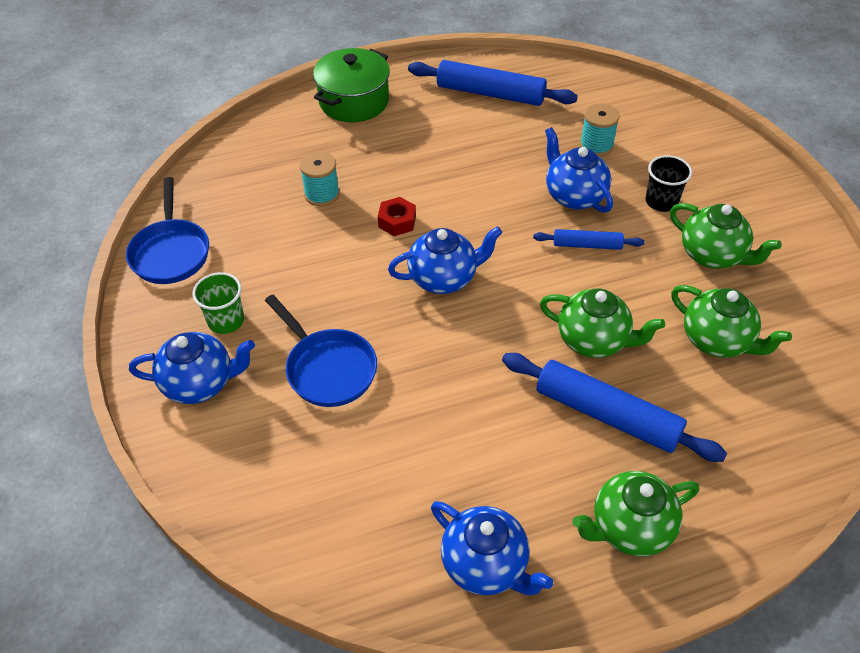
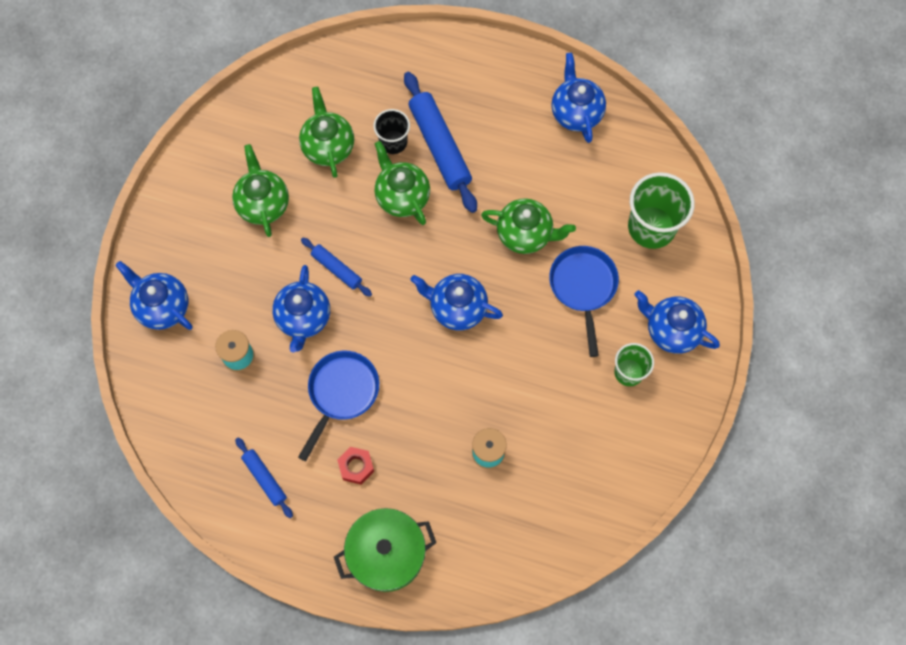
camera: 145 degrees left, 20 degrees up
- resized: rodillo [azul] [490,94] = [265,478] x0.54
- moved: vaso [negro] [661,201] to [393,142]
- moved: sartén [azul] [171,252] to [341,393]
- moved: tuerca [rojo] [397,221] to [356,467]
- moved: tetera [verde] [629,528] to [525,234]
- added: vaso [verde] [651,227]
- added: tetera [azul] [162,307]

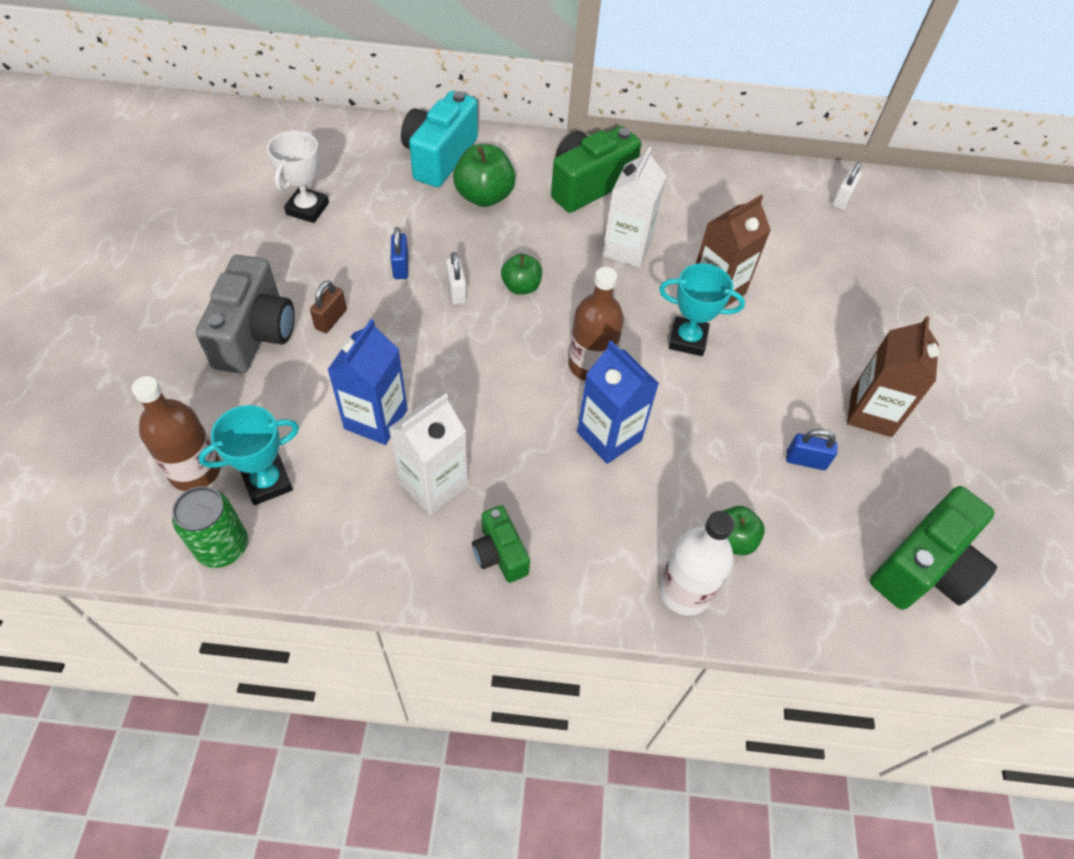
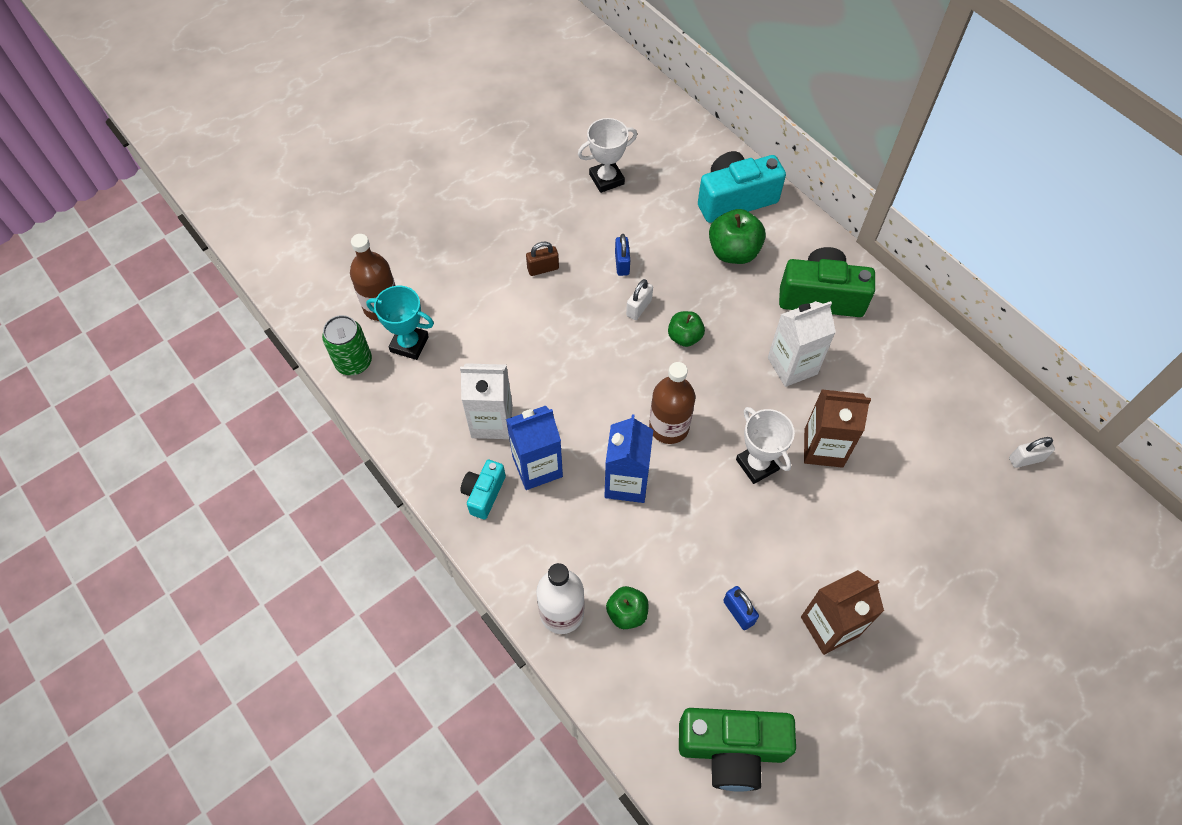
camera: 50 degrees right, 5 degrees up
- turned: candado [azul] [401,267] = [622,264] 45 degrees counterclockwise
- removed: cámara [gris] [255,334]
- recoloured: trofeo [turquesa] [688,340] to trofeo [blanco] [757,464]
- moved: cartón de leche [azul] [376,419] to [537,467]
- recoloured: cámara [verde] [500,553] to cámara [turquesa] [484,494]

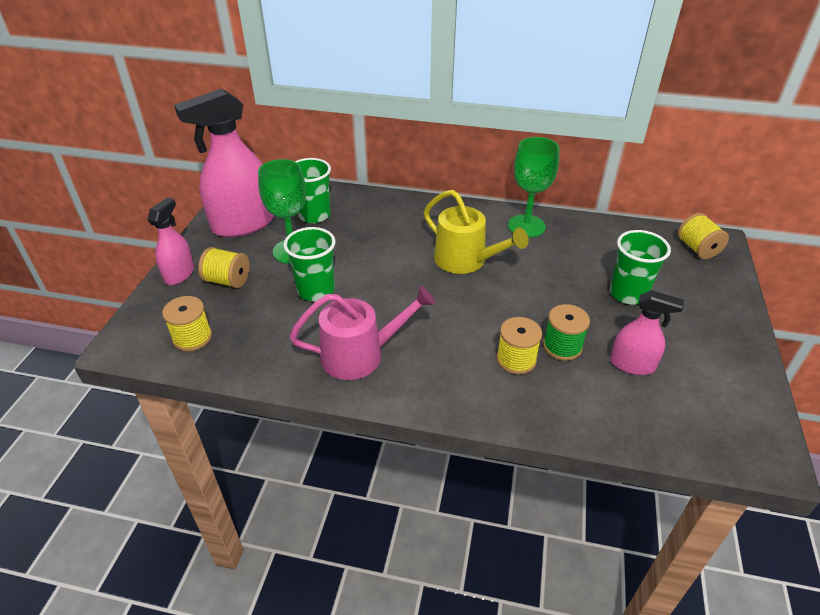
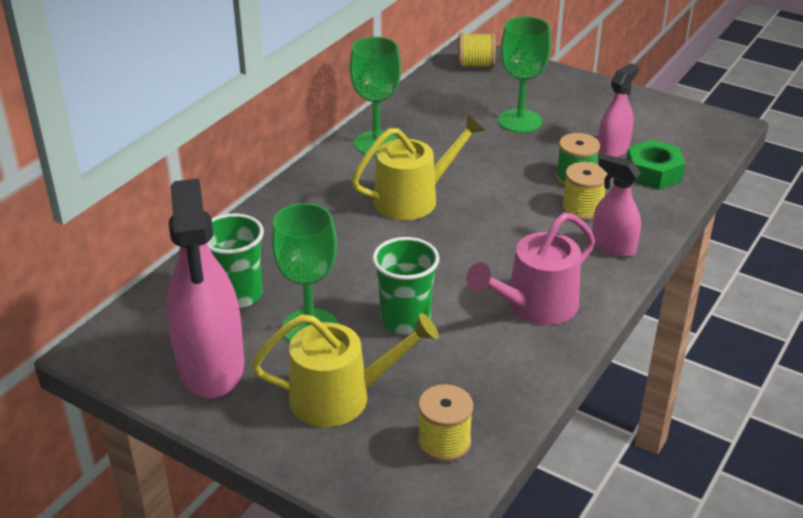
camera: 70 degrees left, 5 degrees down
- moved: pulverizador [rosa] [179,274] to [613,246]
- replaced: vaso [verde] [628,293] to copa [verde] [520,121]
- replaced: carrete [amarillo] [227,281] to regadera [amarillo] [340,397]
- turned: regadera [rosa] [360,355] = [535,306] 135 degrees counterclockwise
- added: tuerca [verde] [653,173]

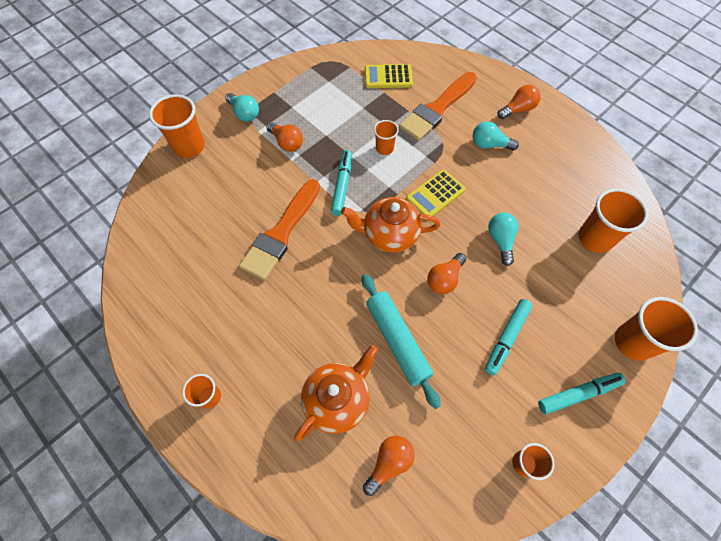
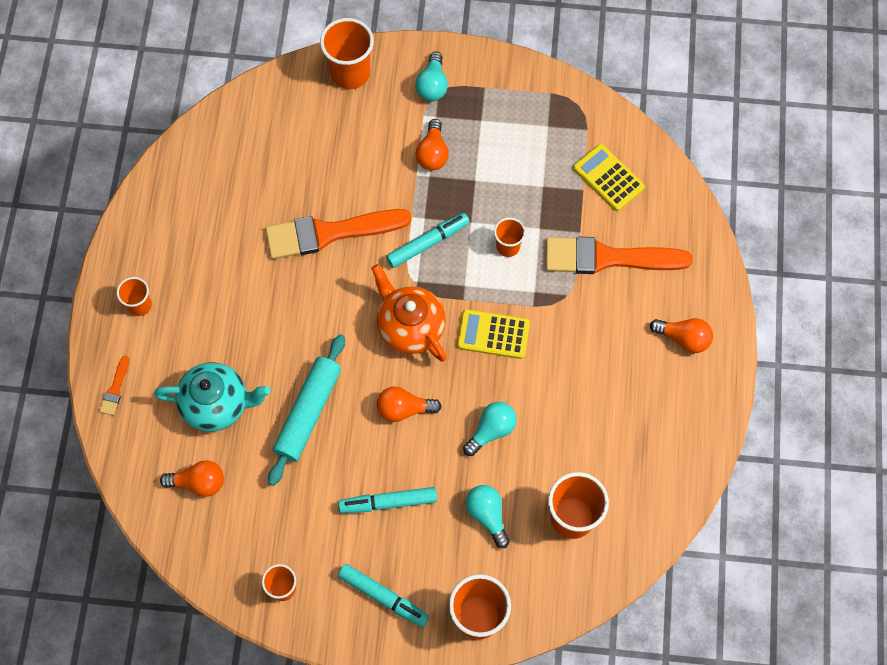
camera: 50 degrees right, 5 degrees up
- moved: bombilla [turquesa] [489,145] to [487,515]
- recoloured: tetera [naranja] [337,400] to tetera [turquesa] [217,404]
- added: pincel [naranja] [115,389]

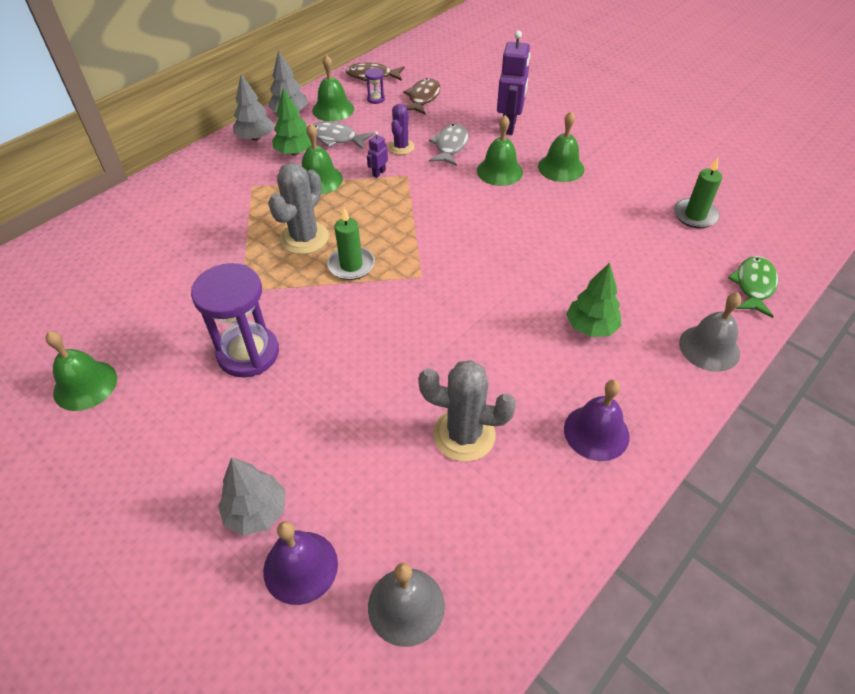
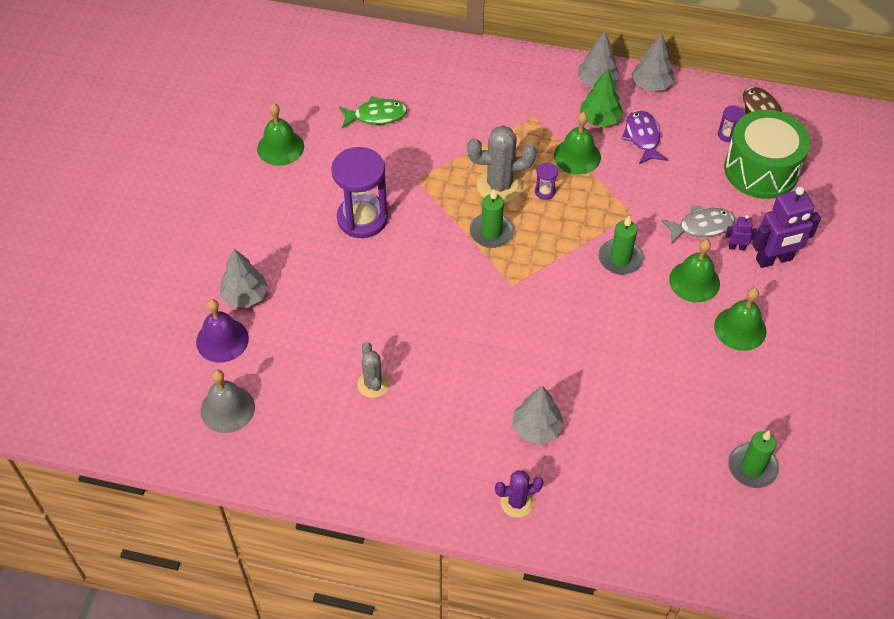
camera: 60 degrees right, 5 degrees up
- removed: campana [verde] [333,109]
- replaced: pez [marrón] [423,98] to tambor [verde] [761,170]
- moved: cactus [morado] [401,147] to [517,502]
- recoloured: pez [gris] [336,138] to pez [morado] [642,137]
- moved: robot [morado] [379,173] to [736,247]
- moved: pez [verde] [753,286] to [376,116]
- recoloured: árbol [verde] [591,327] to árbol [gris] [536,429]
- removed: campana [gris] [709,348]
- resized: cactus [gris] [464,435] = [373,384] x0.62
- removed: campana [morado] [596,432]
- added: reloj de arena [morado] [545,192]
- added: vela [verde] [620,258]

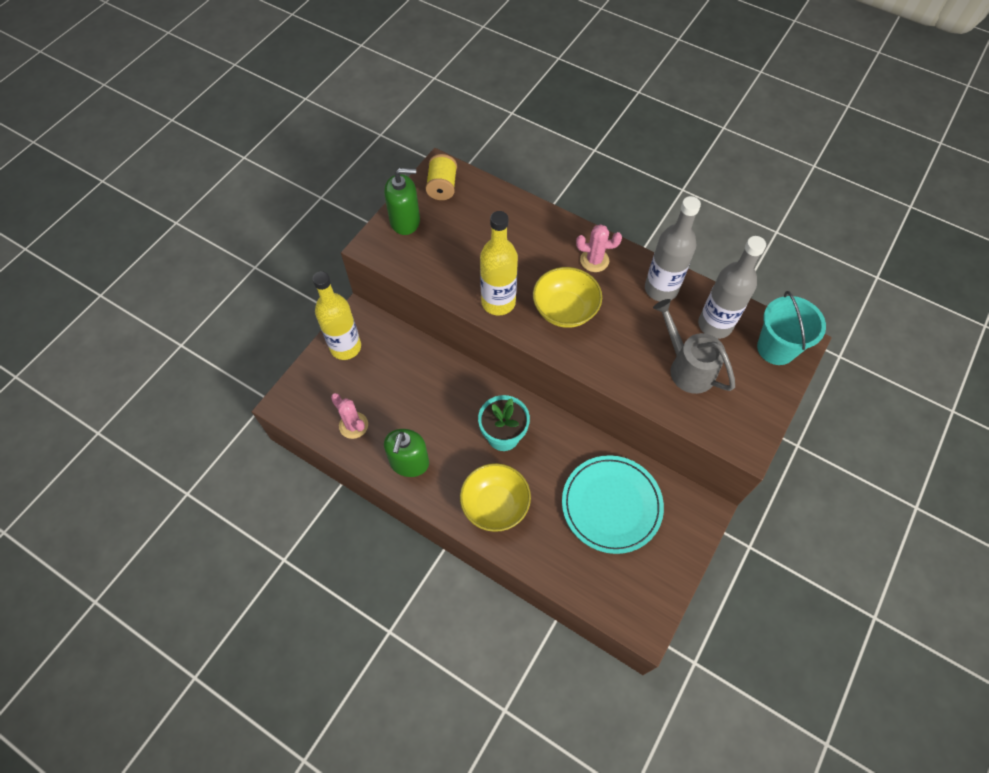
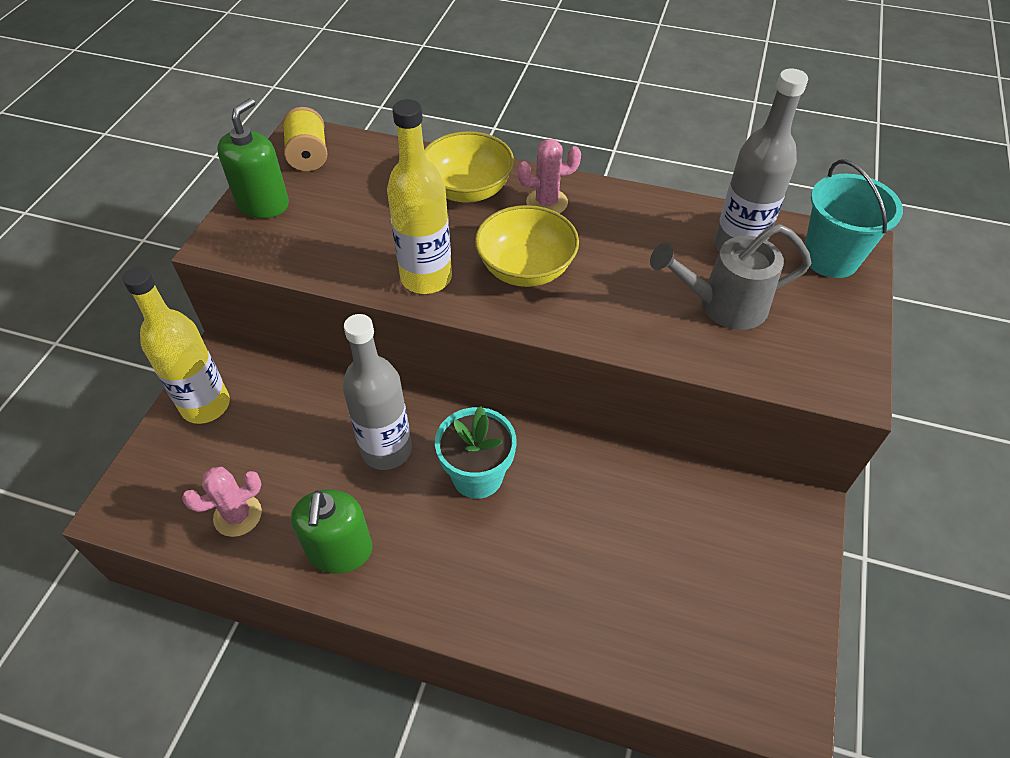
camera: 15 degrees left, 10 degrees down
- turned: dispensador de jabón [verde] [405,221] = [263,204] 45 degrees counterclockwise
- moved: botella [gris] [661,289] to [386,450]
- turned: regadera [gris] [687,367] = [723,305] 45 degrees counterclockwise
- turned: cactus [rosa] [353,425] = [238,515] 60 degrees counterclockwise
- removed: plato [turquesa] [611,505]
- moved: cuenco [amarillo] [495,505] to [468,190]

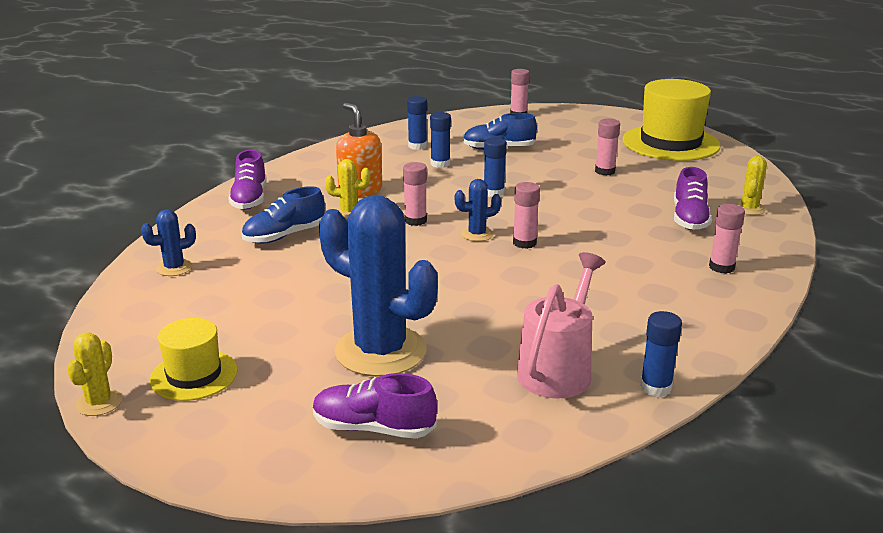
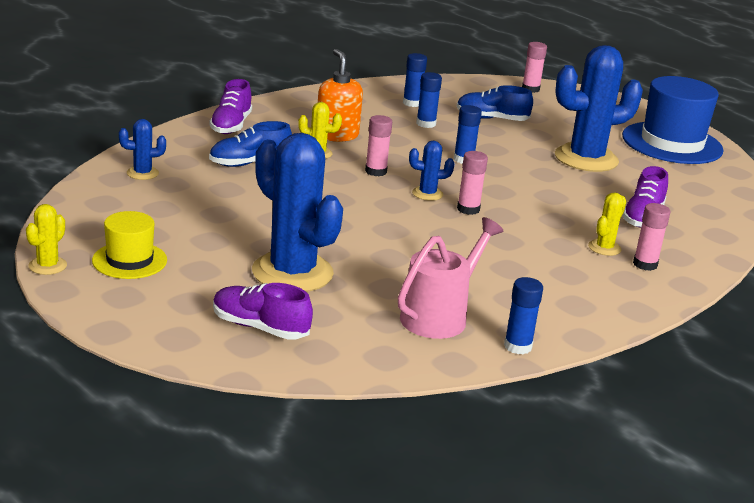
camera: 10 degrees right, 0 degrees up
- recoloured: sombrero [amarillo] [670,143] to sombrero [azul] [672,143]
- replaced: barra de pegamento [rosa] [605,171] to cactus [azul] [586,159]
- moved: cactus [amarillo] [749,209] to [604,248]

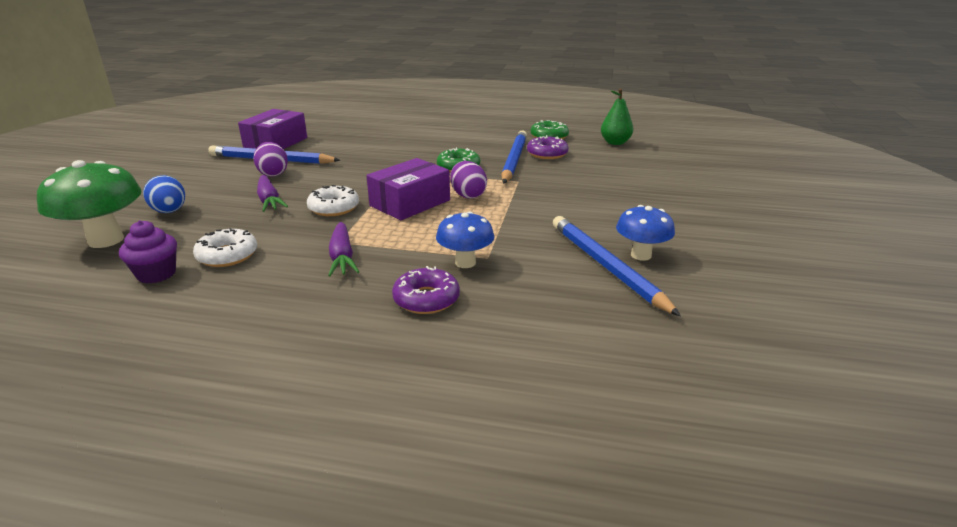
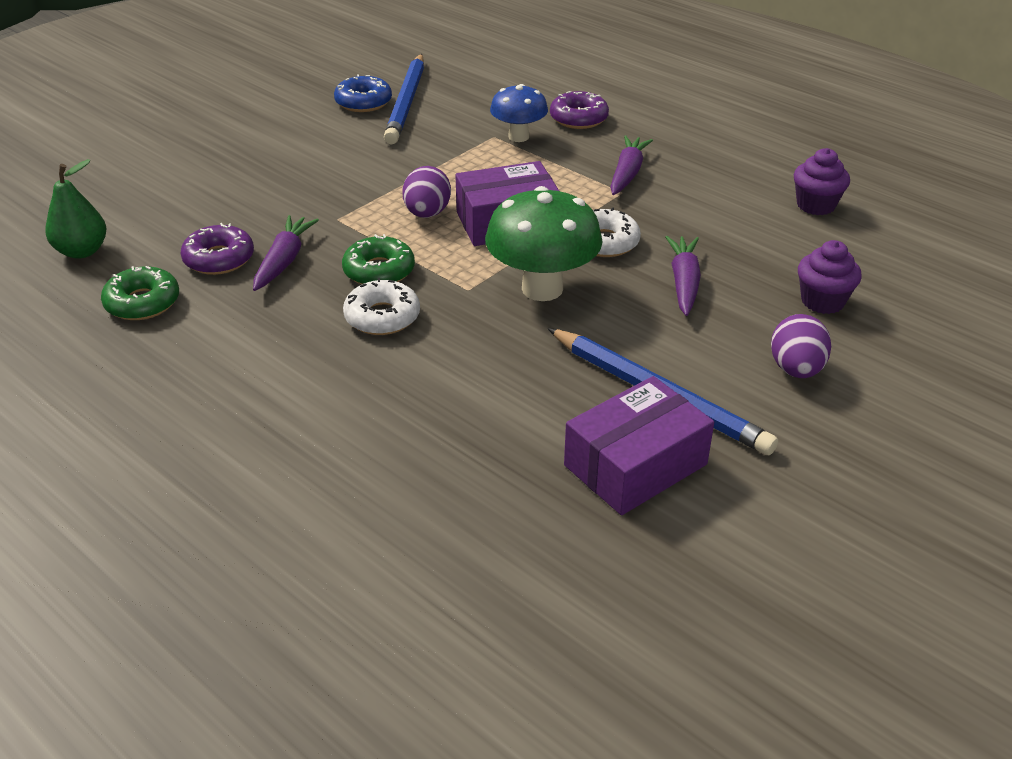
camera: 150 degrees left, 10 degrees up
- replaced: lápiz [azul] [514,160] to zanahoria [morado] [284,261]
- moved: huevo [morado] [273,174] to [796,369]
- moved: seta [verde] [106,240] to [542,289]
- replaced: huevo [azul] [169,211] to magdalena [morado] [822,301]
- replaced: seta [azul] [641,255] to rosquilla [azul] [363,102]
- moved: rosquilla [blanco] [227,255] to [382,317]

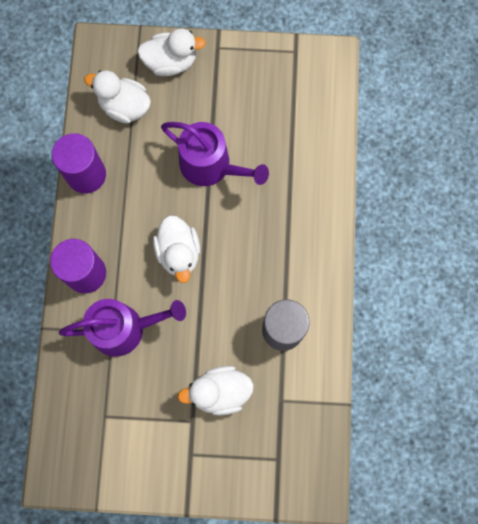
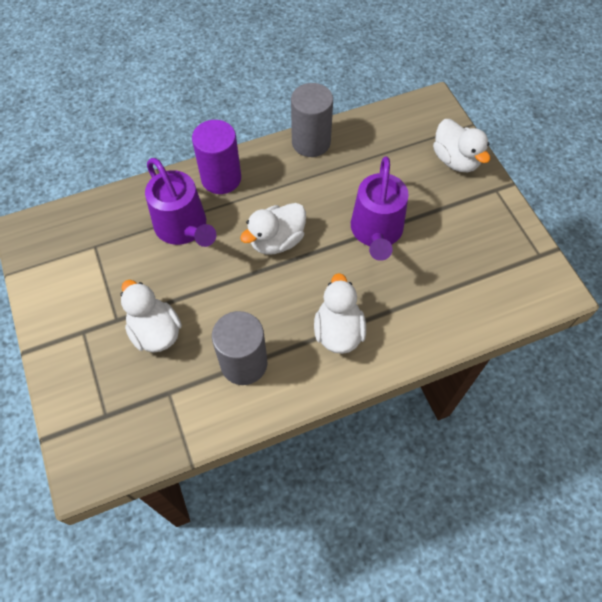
camera: 65 degrees right, 15 degrees down
- moved: pato [blanco] [124,107] to [338,331]
- recoloured: cilindro [morado] [86,175] to cilindro [gris] [311,142]

